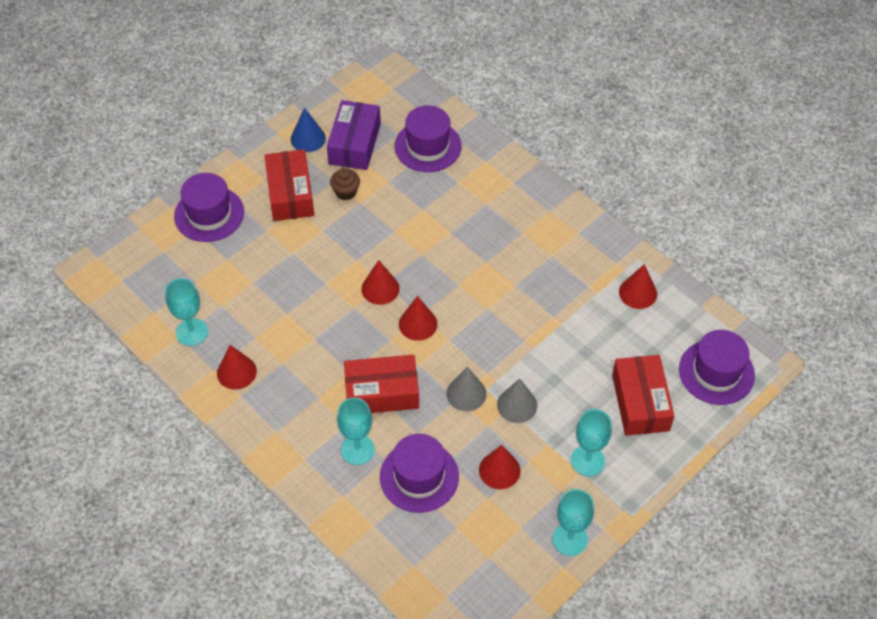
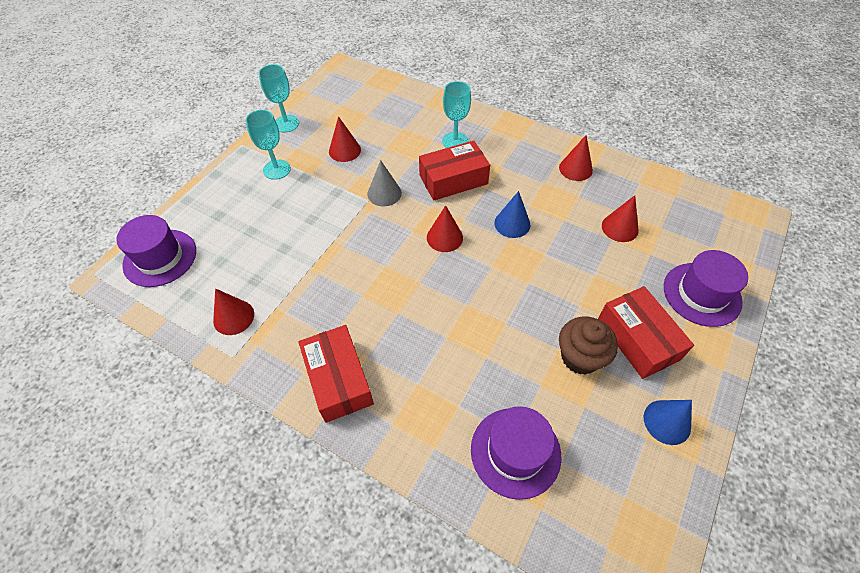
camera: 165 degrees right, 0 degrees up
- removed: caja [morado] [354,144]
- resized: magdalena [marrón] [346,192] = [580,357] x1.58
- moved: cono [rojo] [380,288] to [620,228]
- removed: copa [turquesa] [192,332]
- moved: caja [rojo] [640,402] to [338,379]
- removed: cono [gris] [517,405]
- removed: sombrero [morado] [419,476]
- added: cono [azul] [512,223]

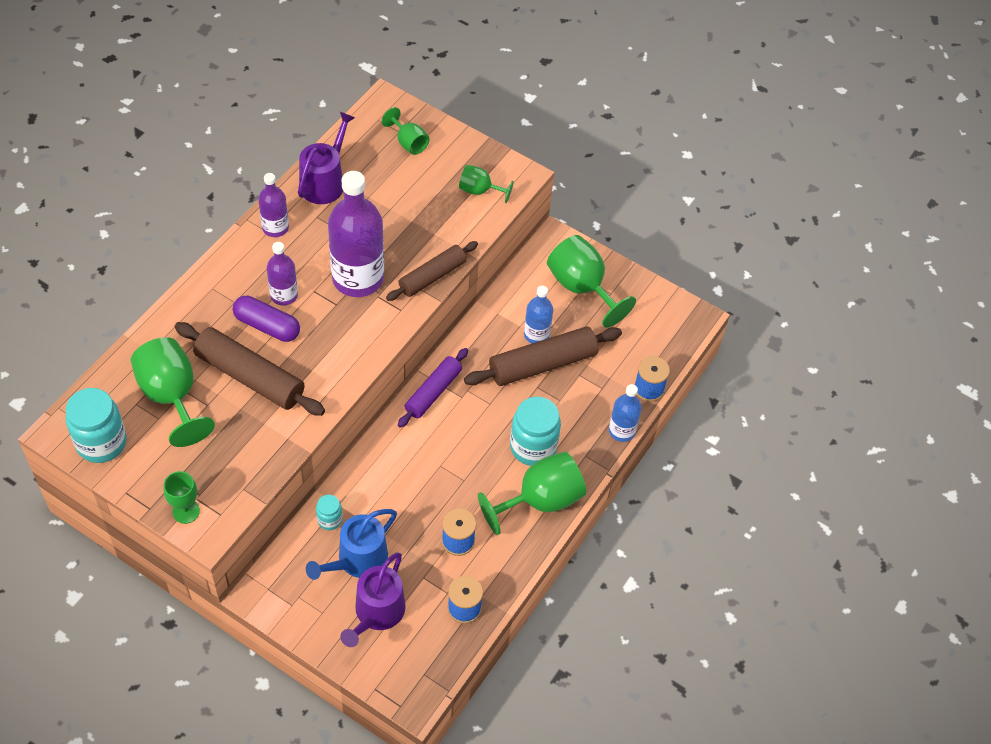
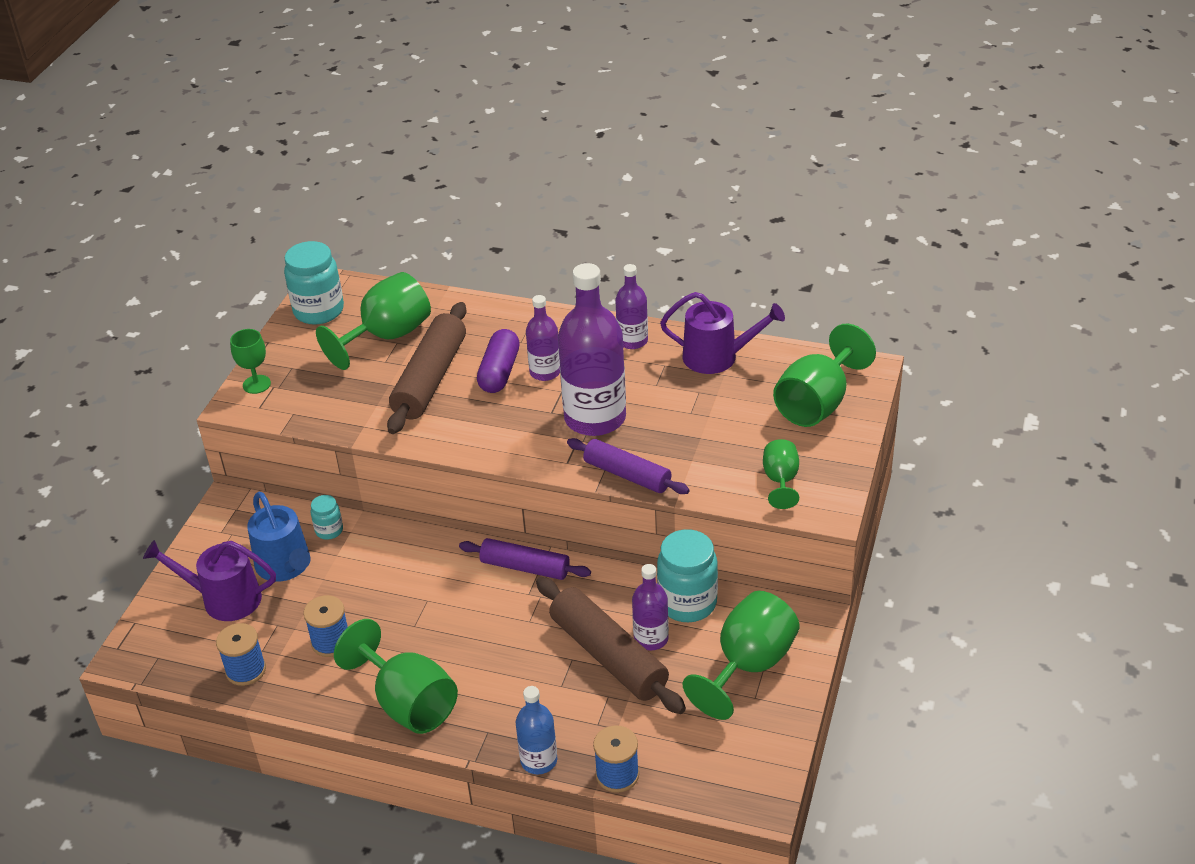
camera: 80 degrees right, 15 degrees down
- resized: copa [verde] [408,142] = [817,403] x1.81
- recoloured: rodillo [marrón] [432,276] to rodillo [morado] [627,475]
- recoloured: botella [azul] [536,334] to botella [morado] [651,638]
- moved: tarro [turquesa] [533,447] to [687,603]
- turned: regadera [azul] [357,560] = [285,566] 150 degrees counterclockwise

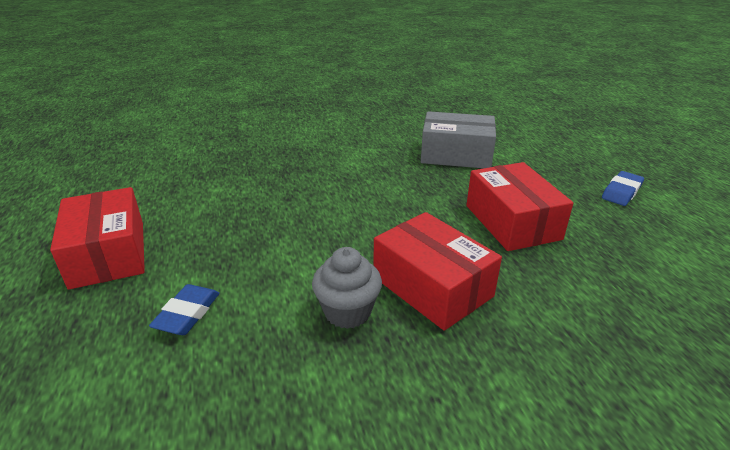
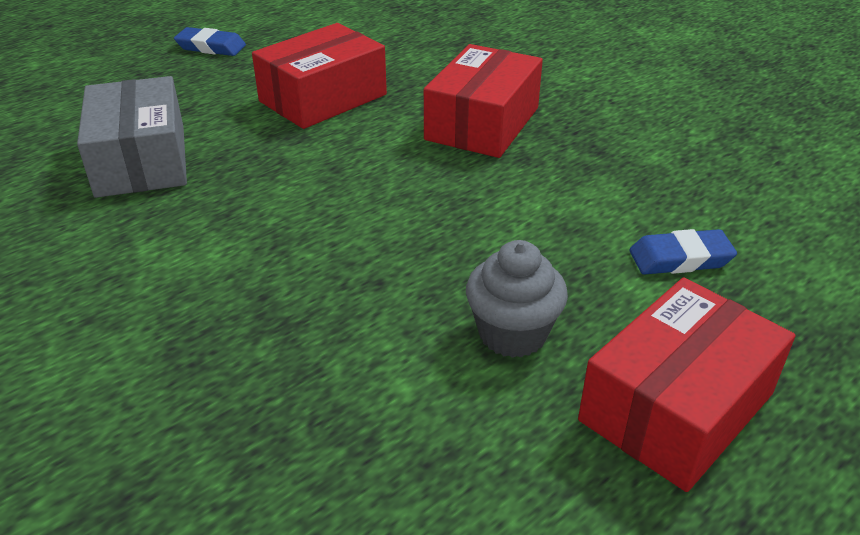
camera: 115 degrees left, 5 degrees up
- moved: magdalena [gris] [347,312] to [512,334]

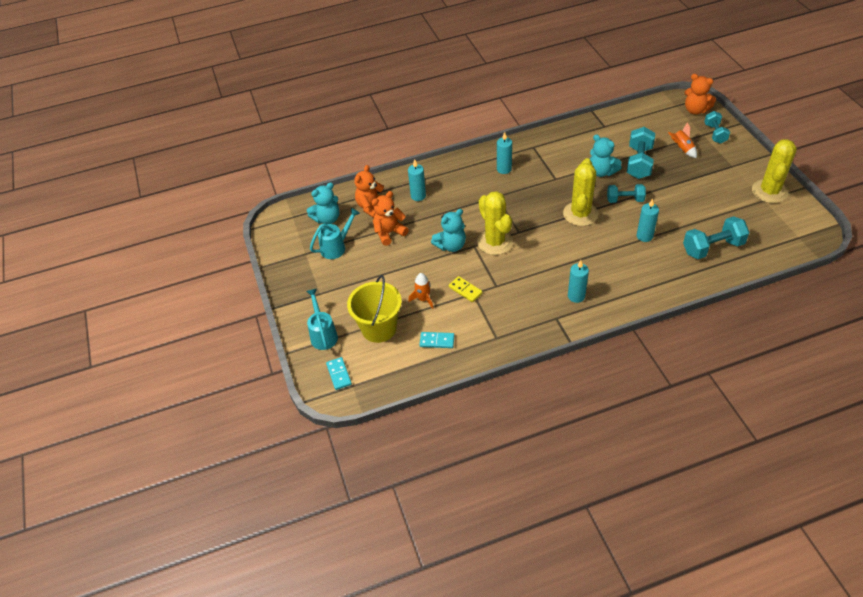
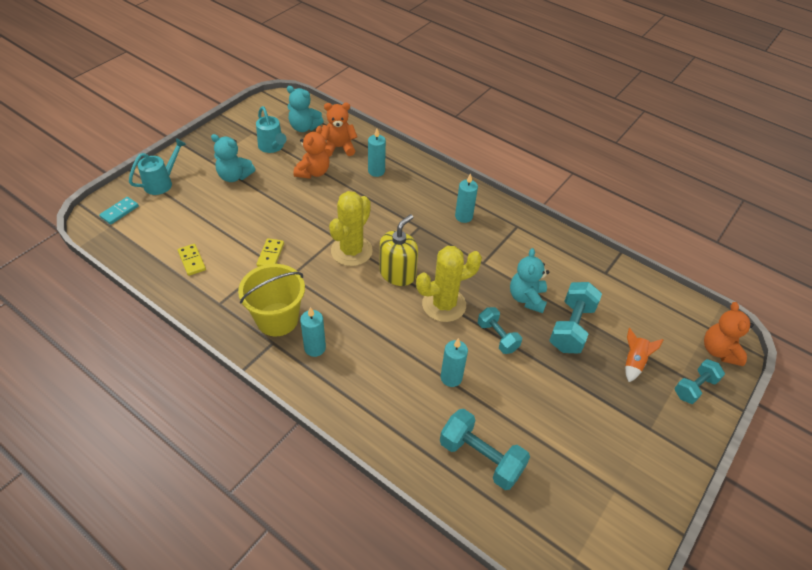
camera: 50 degrees right, 0 degrees up
- turned: mancuerna [turquesa] [639,163] = [571,327] 45 degrees counterclockwise
- removed: cactus [amarillo] [769,191]
- turned: osito [naranja] [389,233] = [313,172] 90 degrees clockwise
- turned: regadera [turquesa] [336,247] = [272,147] 45 degrees clockwise
- moved: osito [turquesa] [451,245] to [234,176]
- removed: cohete [naranja] [423,299]
- moved: balde [amarillo] [379,328] to [277,319]
- recoloured: ficha de dominó [turquesa] [437,341] to ficha de dominó [amarillo] [192,261]
- added: dispensador de jabón [amarillo] [397,273]

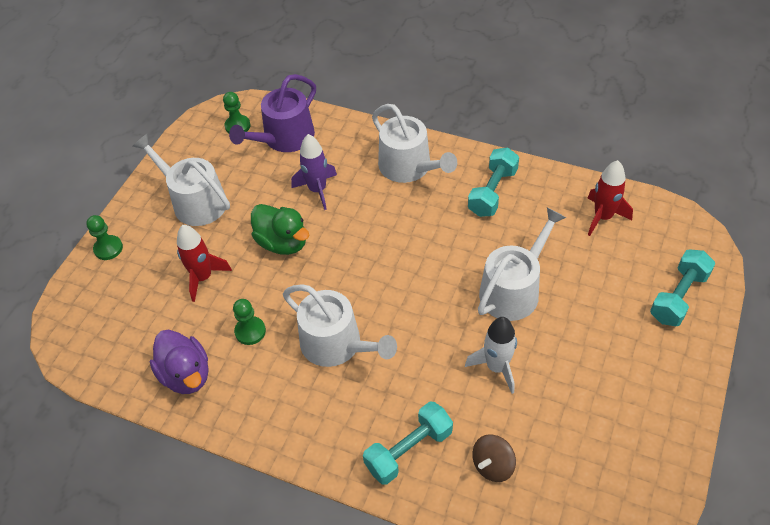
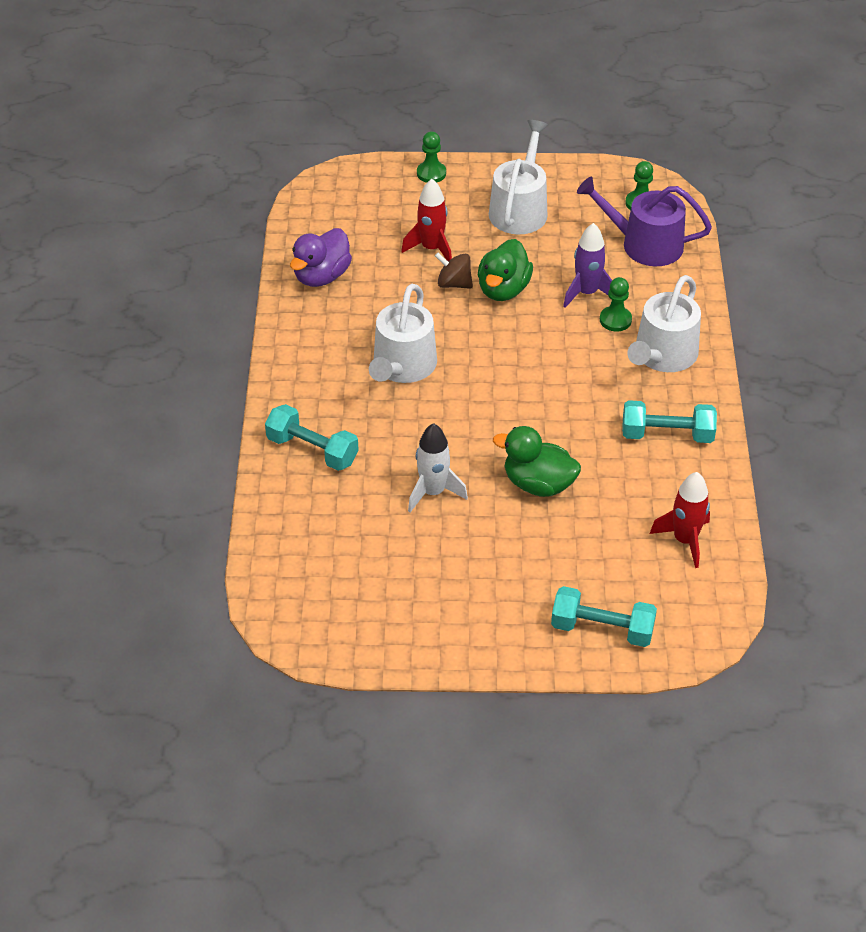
camera: 65 degrees right, 5 degrees down
- replaced: regadera [blanco] [514,289] to pato [verde] [538,484]
- moved: peón [verde] [250,331] to [615,320]
- moved: peonza [marrón] [493,465] to [454,283]

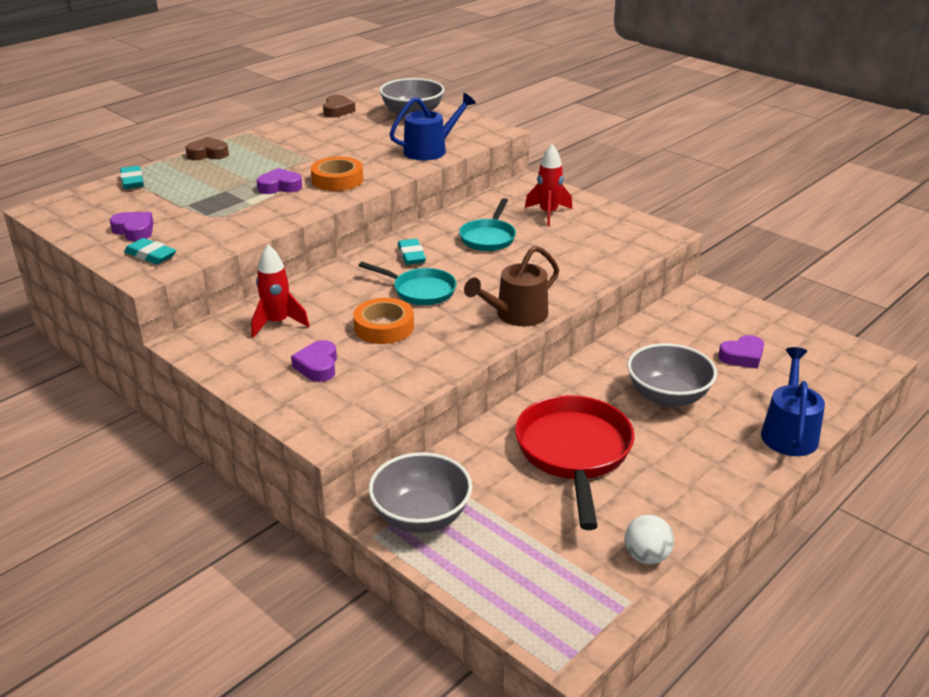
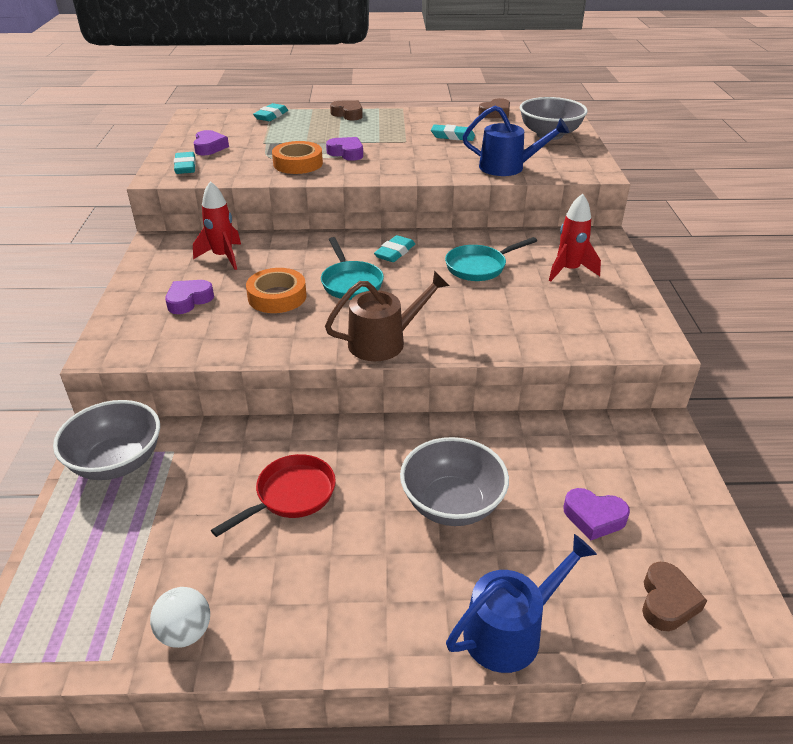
camera: 45 degrees right, 5 degrees up
- moved: cinta adhesiva [naranja] [337,180] to [298,163]
- turned: regadera [marrón] [516,315] = [384,342] 150 degrees clockwise
- resized: sartén [rojo] [574,453] = [291,495] x0.60
- added: goma de borrar [turquesa] [452,136]
- added: corazón [marrón] [667,601]

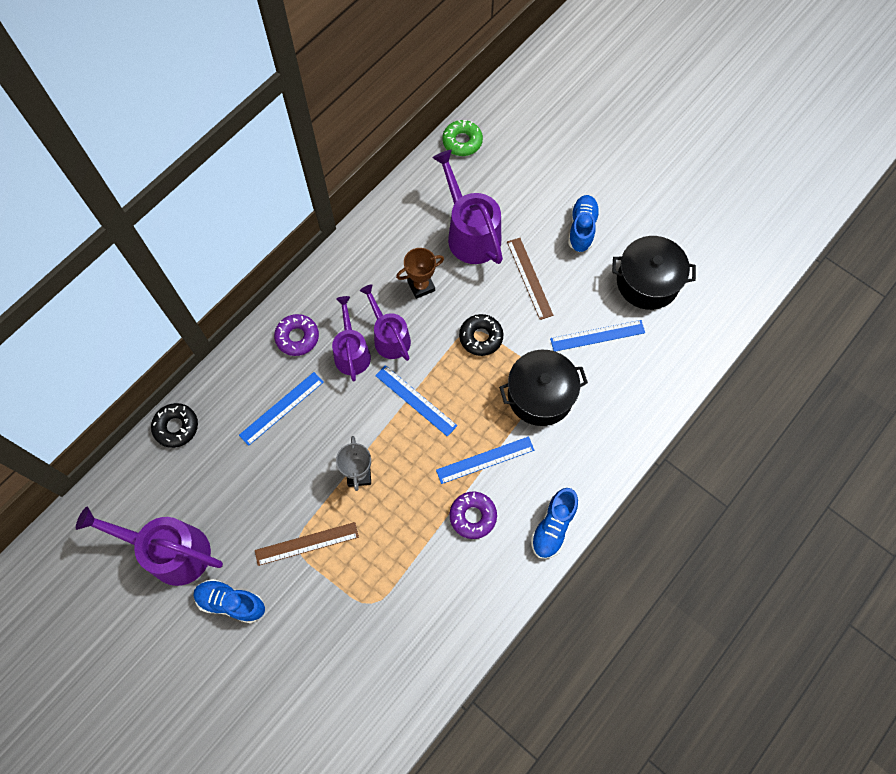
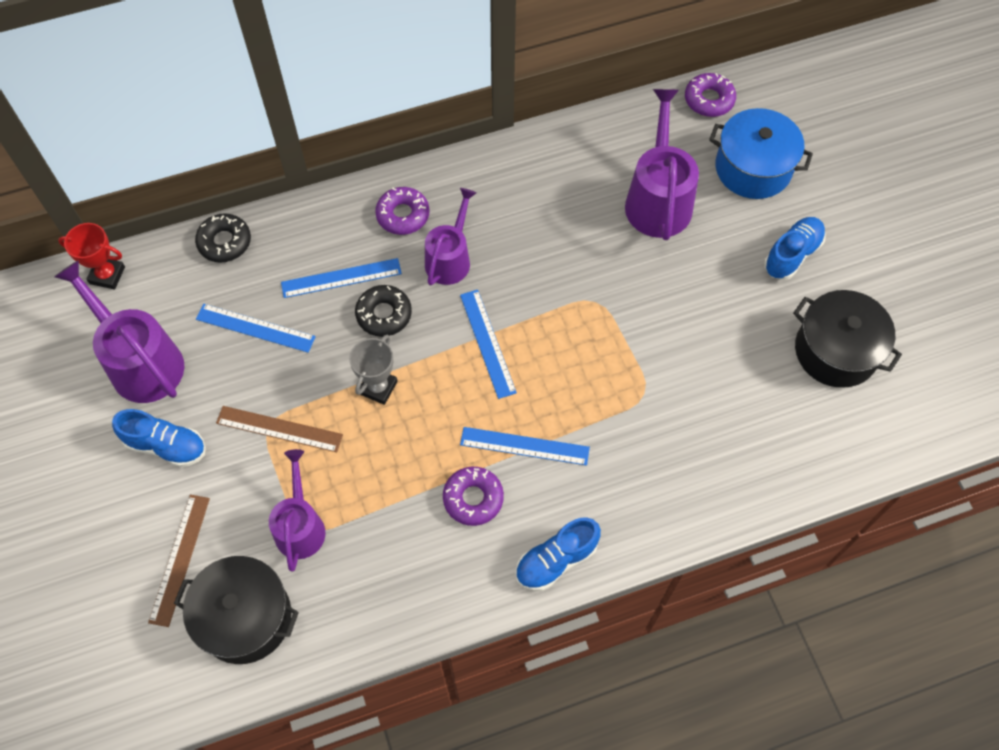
camera: 30 degrees right, 5 degrees down
- recoloured: rosquilla [verde] [462,142] to rosquilla [morado] [709,100]
- moved: regla [marrón] [529,278] to [179,559]
- removed: trofeo [marrón] [421,286]
- moved: regadera [morado] [389,337] to [300,526]
- moved: rosquilla [negro] [481,337] to [384,314]
- moved: regla [azul] [597,335] to [255,328]
- moved: olla [negro] [540,395] to [245,617]
- turned: zapato [azul] [231,602] = [166,445] 150 degrees clockwise
- added: olla [azul] [753,168]
- added: trofeo [rojo] [107,275]

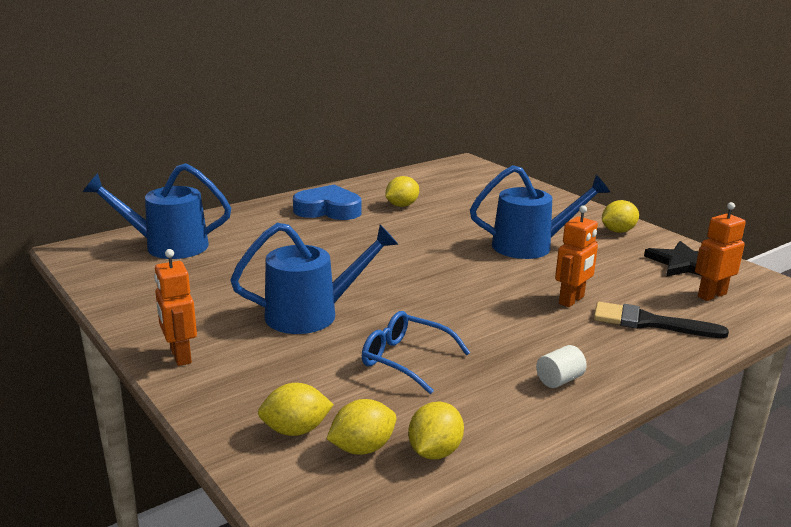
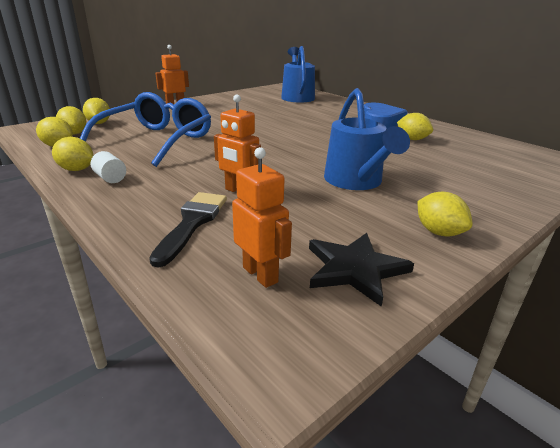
camera: 85 degrees right, 5 degrees up
- removed: regadera [azul] [313,314]
- resized: gafas [azul] [406,359] = [156,140] x1.78
- added: limón [amarillo] [76,169]

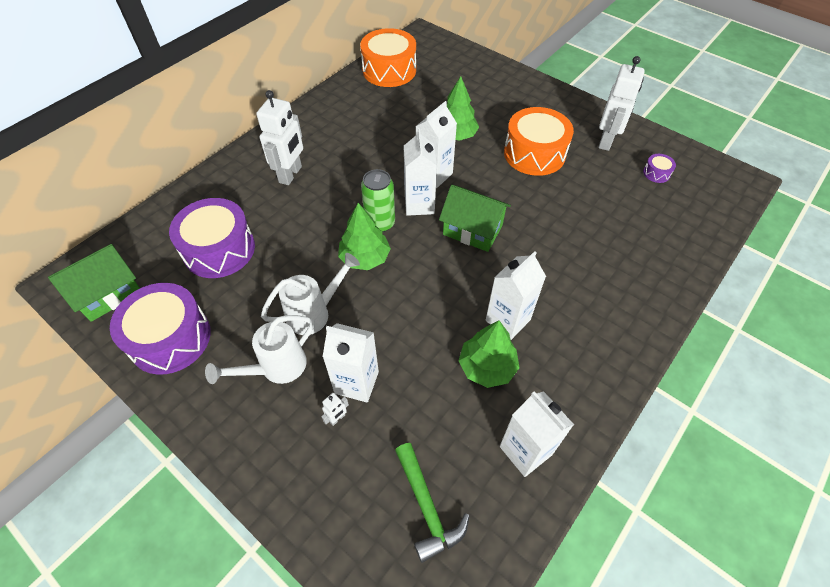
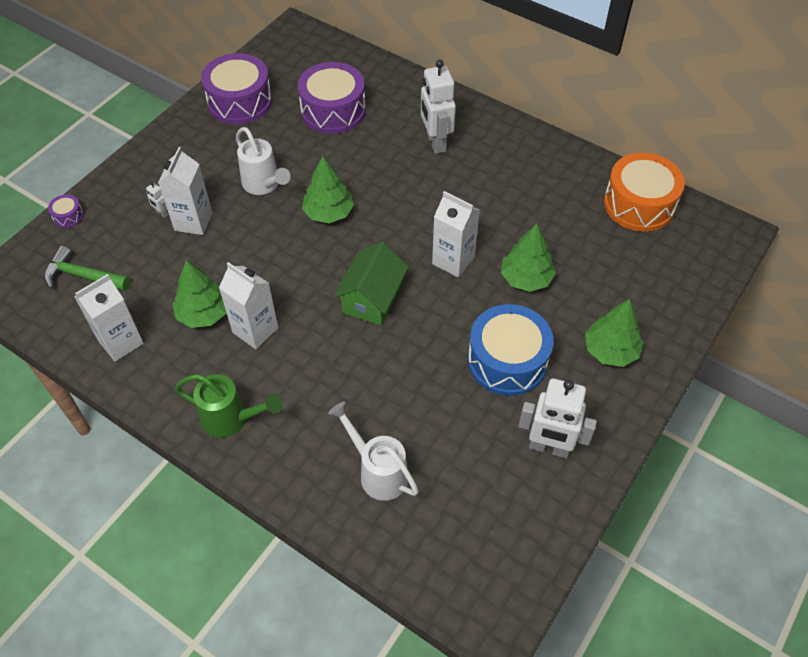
camera: 85 degrees right, 0 degrees up
- turned: robot [blanco] [291,174] = [435,142] 60 degrees clockwise
- recoloured: tambor [naranja] [534,153] to tambor [azul] [507,361]
- removed: cartón de leche [blanco] [419,204]
- moved: tambor [morado] [656,173] to [68,216]
- removed: lata [verde] [380,223]
- removed: casa [verde] [109,293]
- moved: regadera [blanco] [276,367] to [378,472]
- turned: martillo [verde] [427,507] = [83,276] 45 degrees clockwise
- added: árbol [verde] [610,350]
- added: regadera [verde] [231,419]

